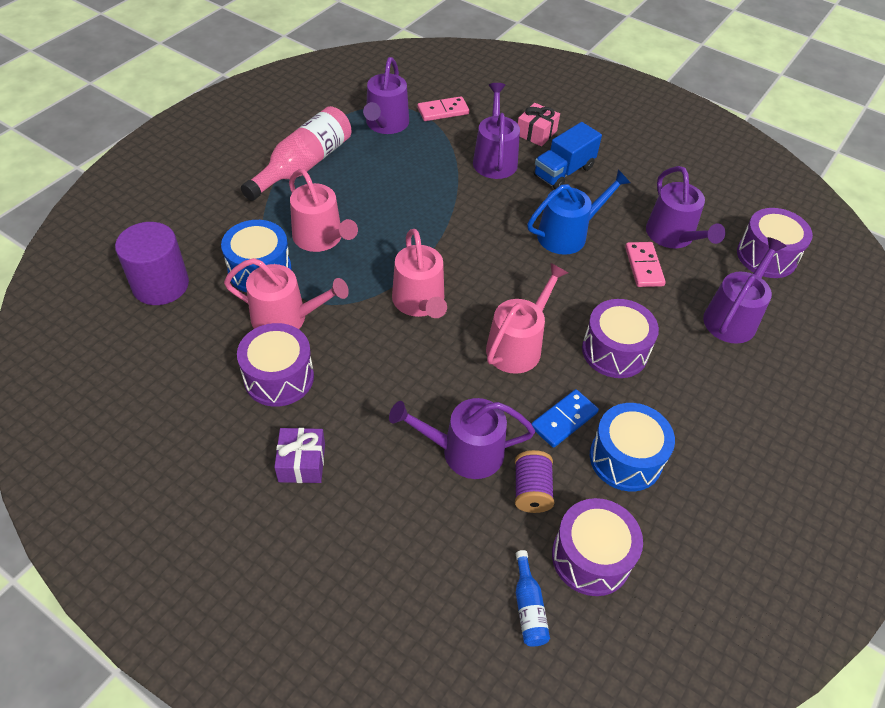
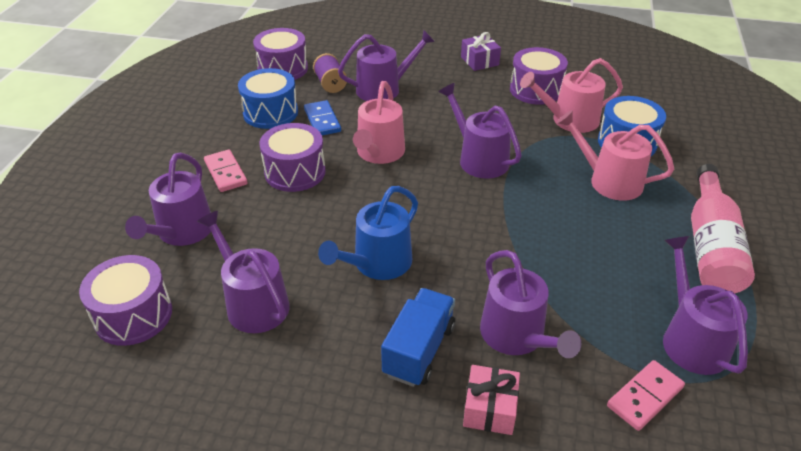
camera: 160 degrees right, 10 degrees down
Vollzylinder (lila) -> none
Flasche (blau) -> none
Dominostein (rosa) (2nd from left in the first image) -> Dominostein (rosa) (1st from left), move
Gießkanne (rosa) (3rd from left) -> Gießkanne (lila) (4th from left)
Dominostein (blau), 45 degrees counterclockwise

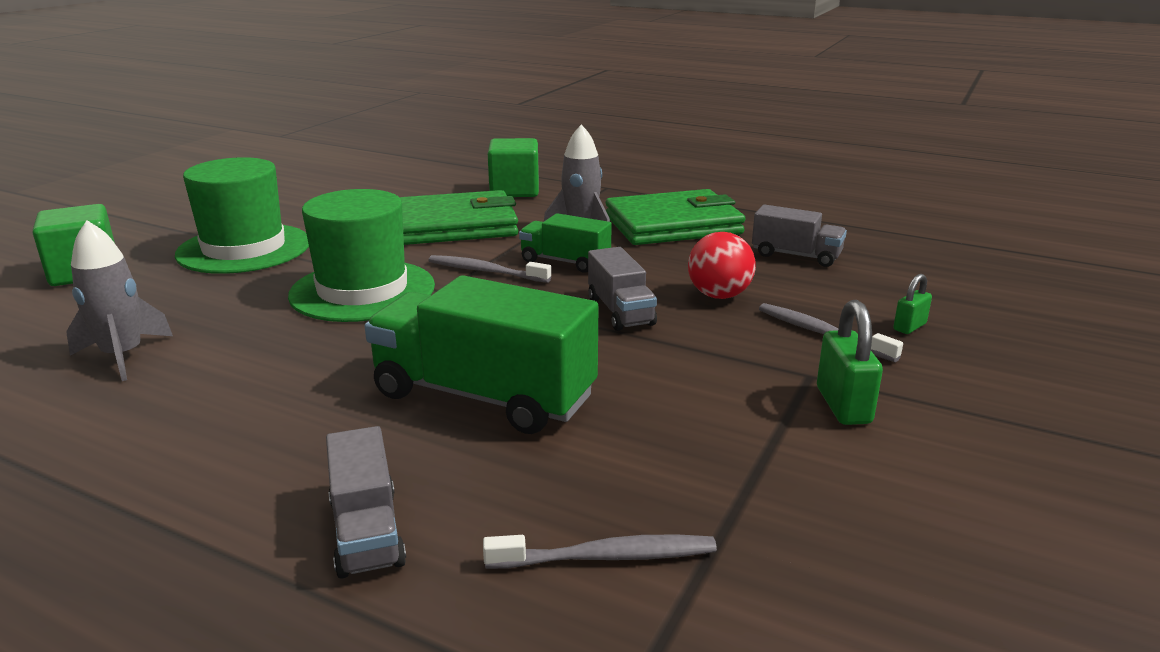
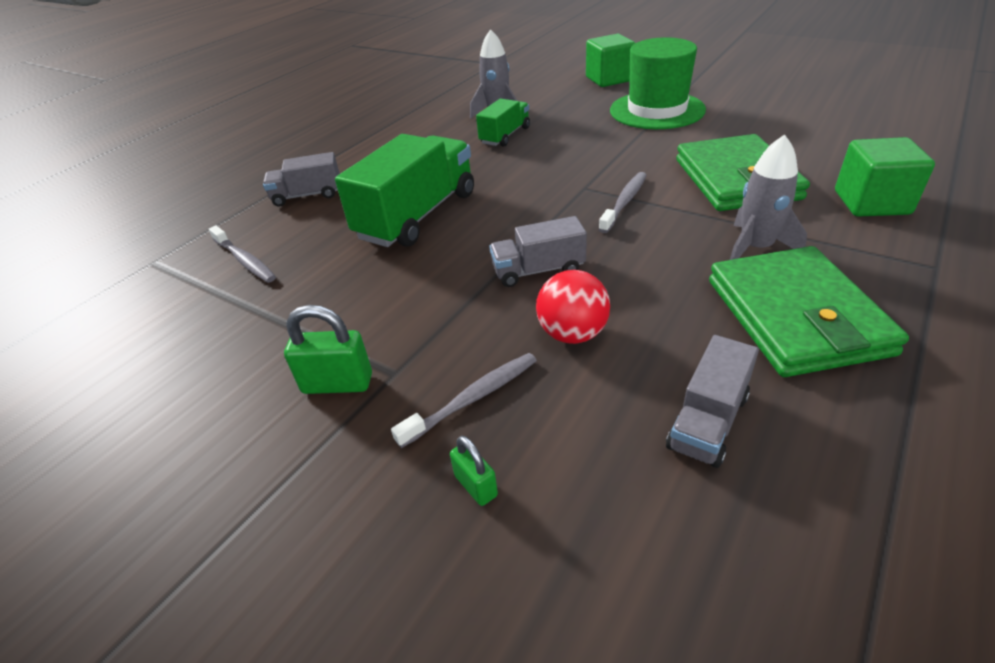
camera: 100 degrees right, 15 degrees up
Hut (grün) (2nd from left) -> none
Lastwagen (grün) (2nd from left), move
Zahnbürste (grau) (2nd from left in the first image) -> Zahnbürste (grau) (1st from left), 45 degrees counterclockwise

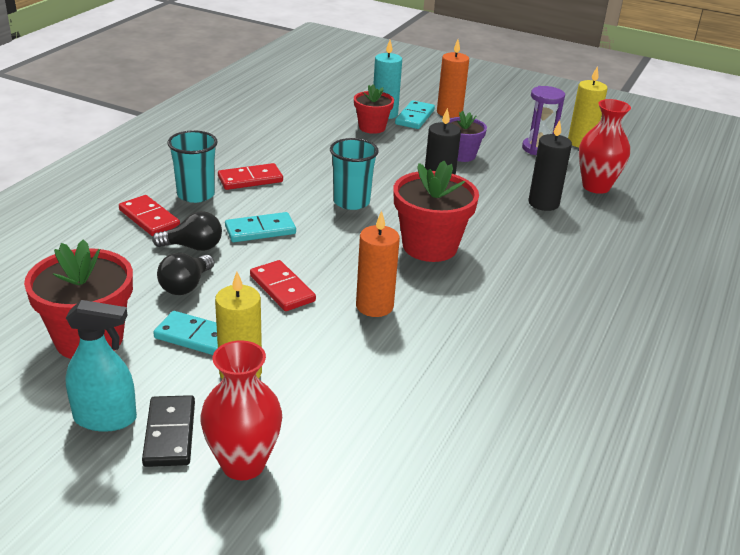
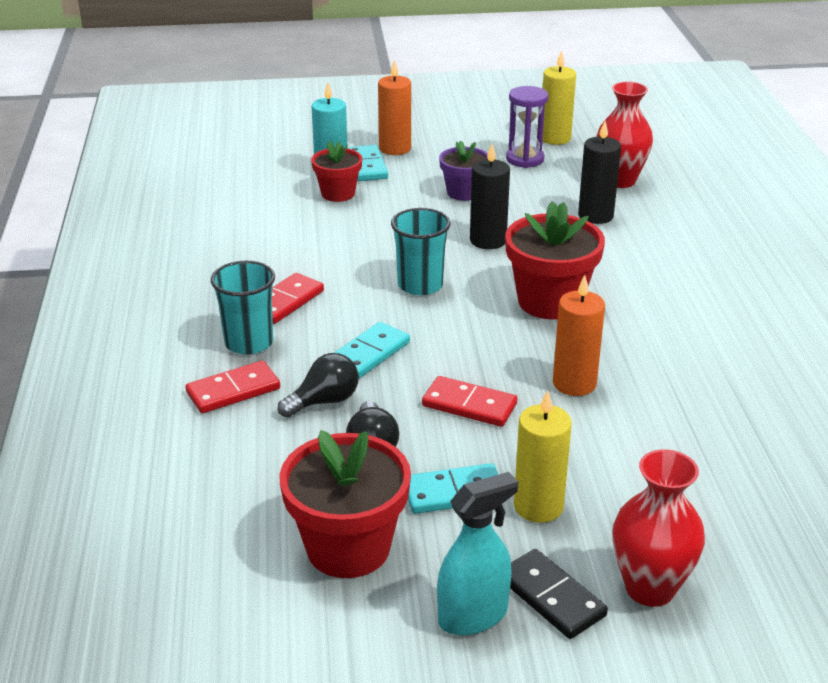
camera: 30 degrees left, 0 degrees up
Dominostein (rot) (1st from left), 45 degrees counterclockwise

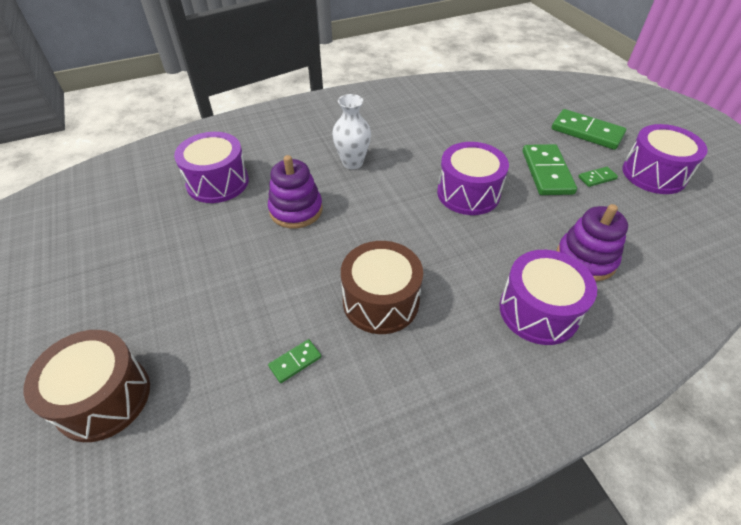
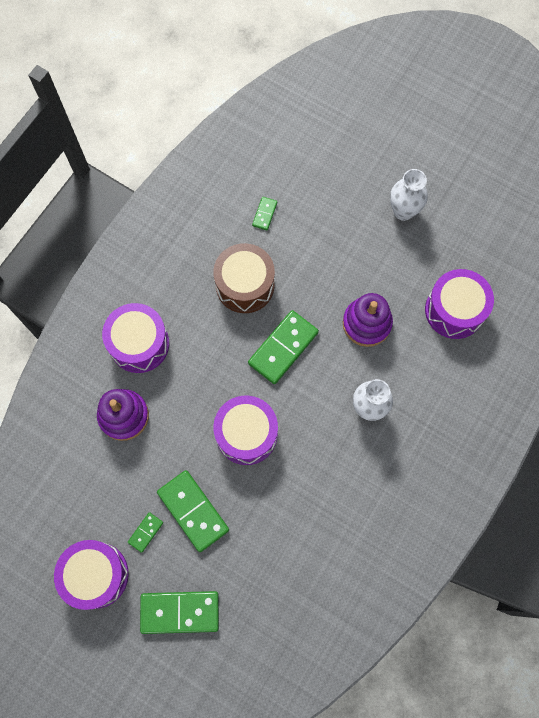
camera: 145 degrees right, 25 degrees up
Trommel (braun) (1st from left) -> none
none -> Dominostein (grün) (5th from left)
none -> Vase (weiß) (2nd from left)

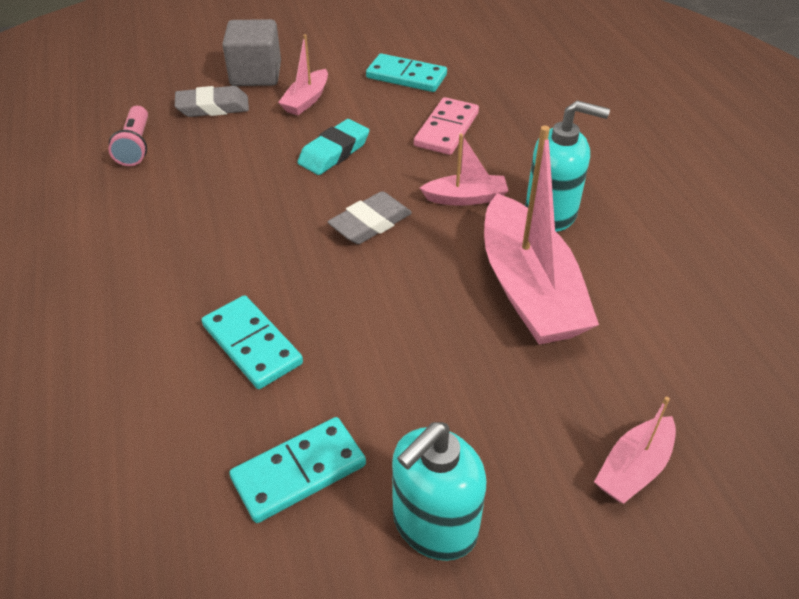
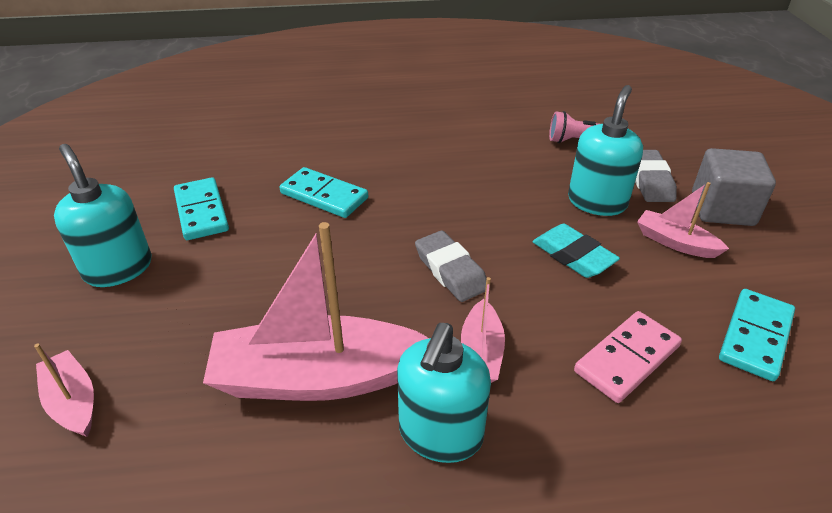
camera: 100 degrees right, 5 degrees down
none -> Seifenspender (türkis) (3rd from left)
Dominostein (türkis) (1st from left in the first image) -> Dominostein (türkis) (2nd from left), 60 degrees clockwise
Dominostein (rosa), 75 degrees counterclockwise

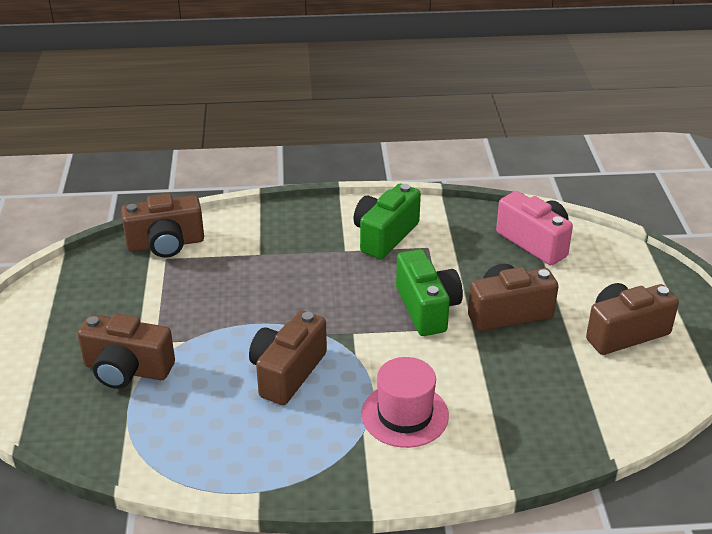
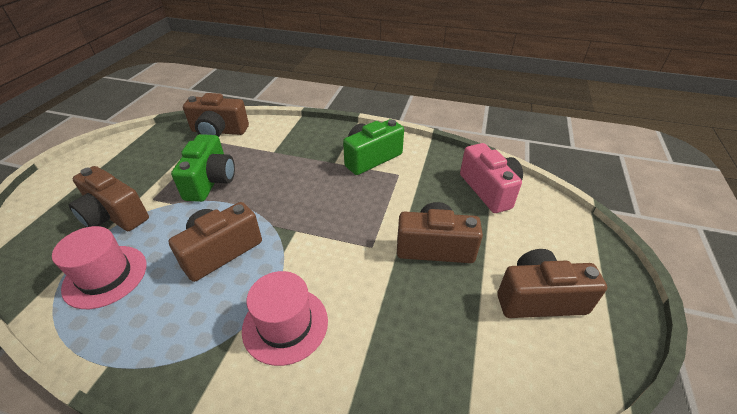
camera: 20 degrees right, 5 degrees up
none -> Hut (rosa) (1st from left)
Kamera (grün) (2nd from left in the first image) -> Kamera (grün) (1st from left), move

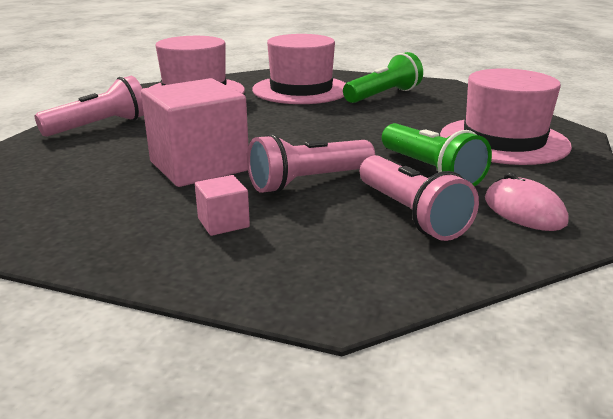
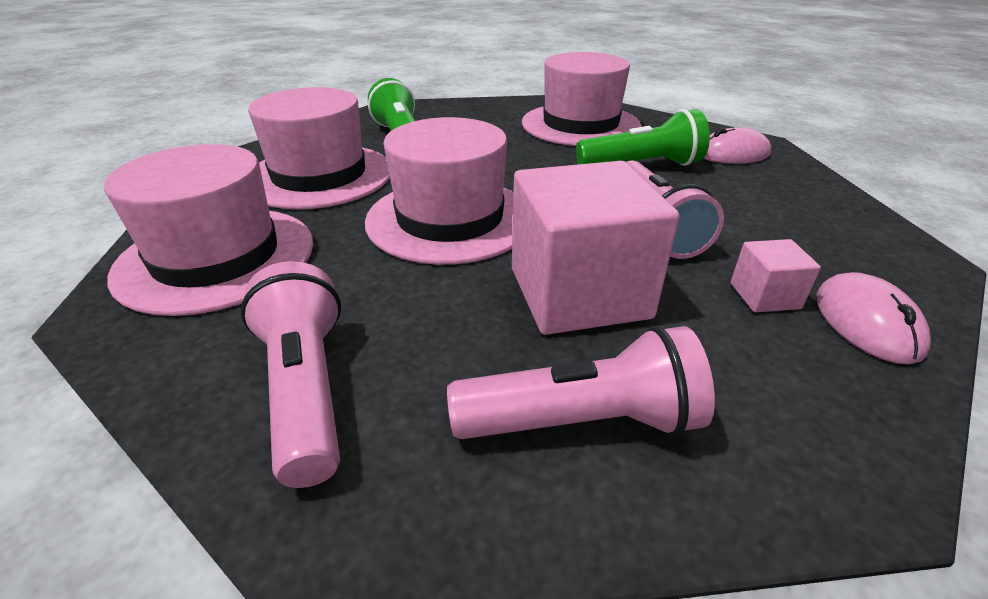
camera: 70 degrees left, 10 degrees up
none -> Hut (rosa) (3rd from left)
none -> Computermaus (rosa) (2nd from left)
Taschenlampe (rosa) (3rd from left in the first image) -> Taschenlampe (rosa) (2nd from left), move

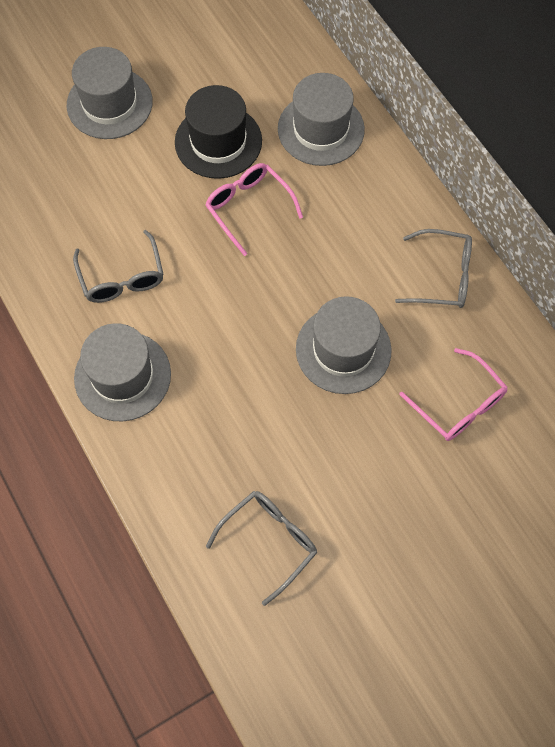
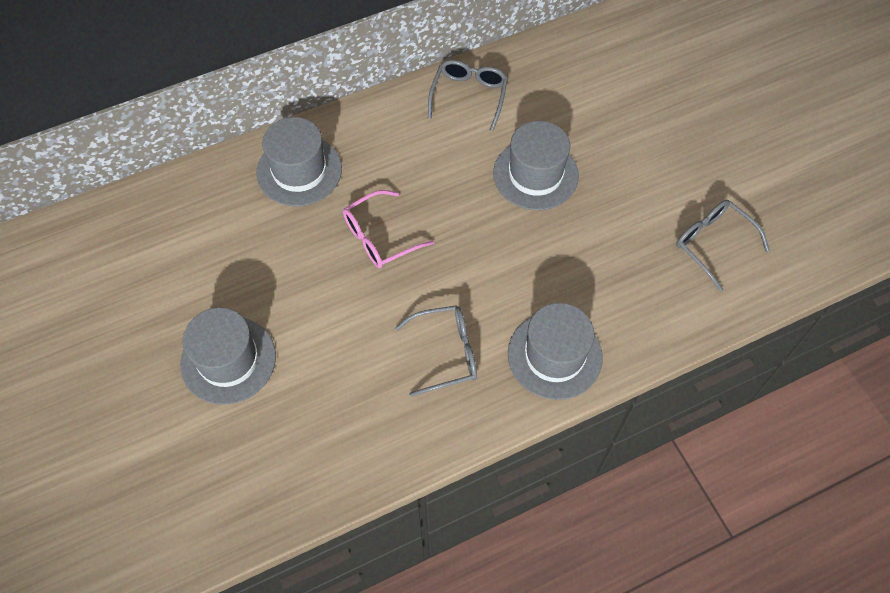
camera: 85 degrees left, 5 degrees down
Hut (schwarz) -> none
Brille (rosa) (2nd from left) -> none

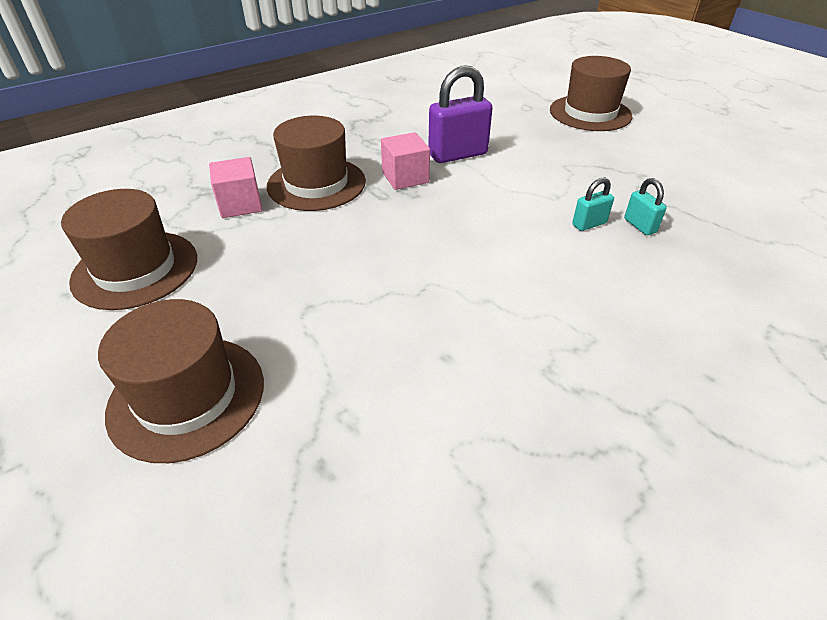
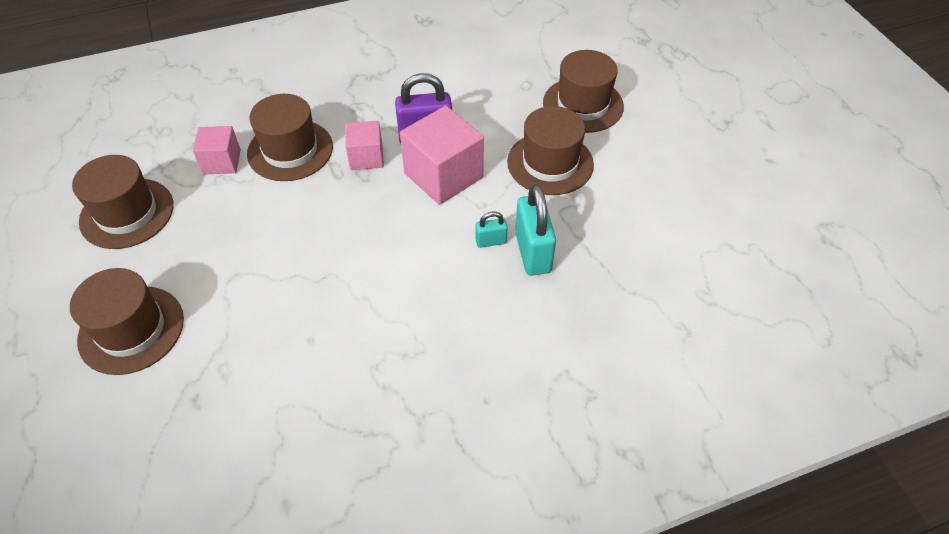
camera: 15 degrees right, 10 degrees up
none -> Kubus (rosa) (3rd from left)
none -> Hut (braun) (4th from left)
Vorhängeschloss (türkis) (2nd from left), x1.97

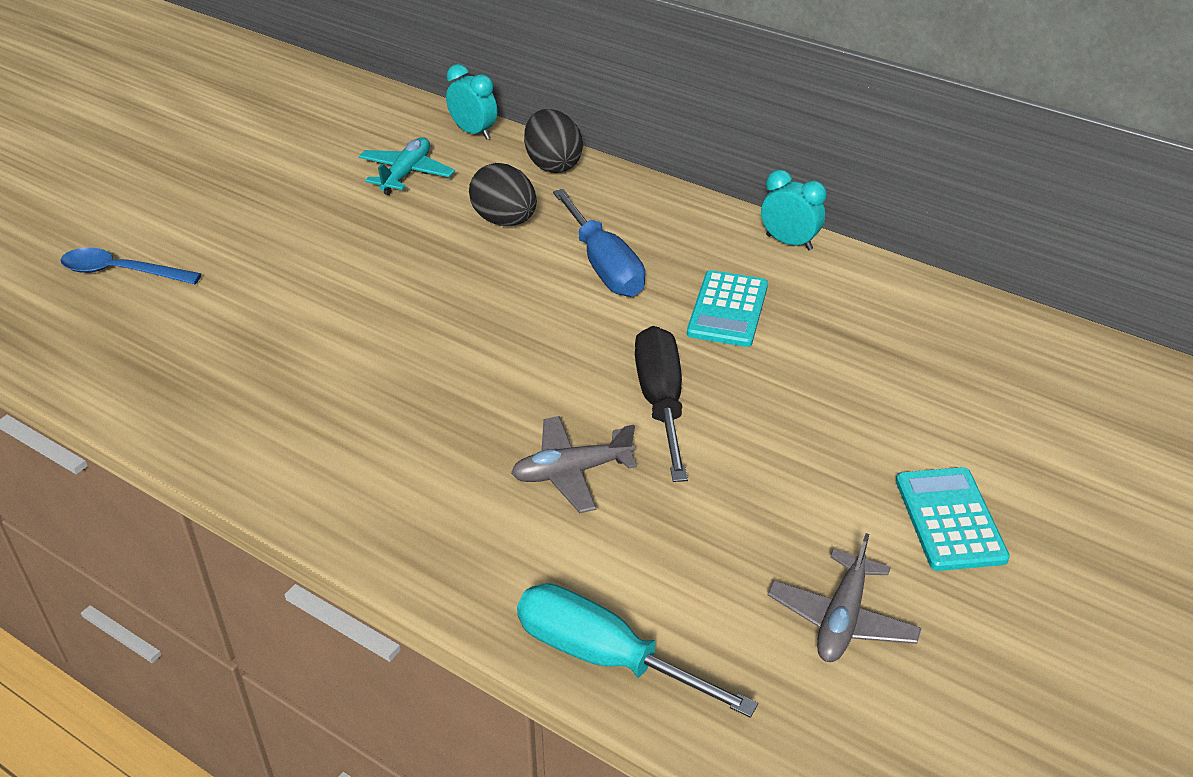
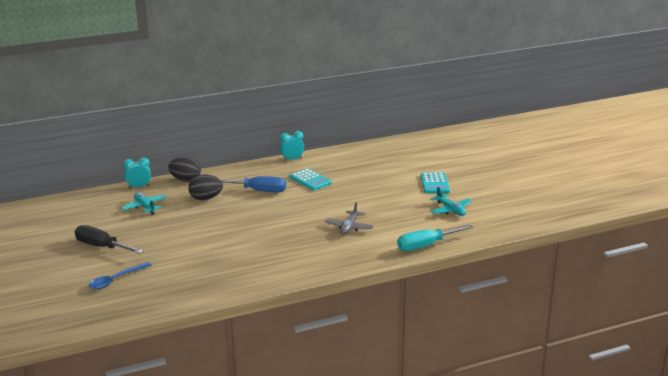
camera: 55 degrees left, 15 degrees down
Schraubenzieher (schwarz), move
Flugzeug (grau) (2nd from left) -> Flugzeug (türkis) (2nd from left)
Taschenrechner (türkis) (2nd from left), 120 degrees counterclockwise

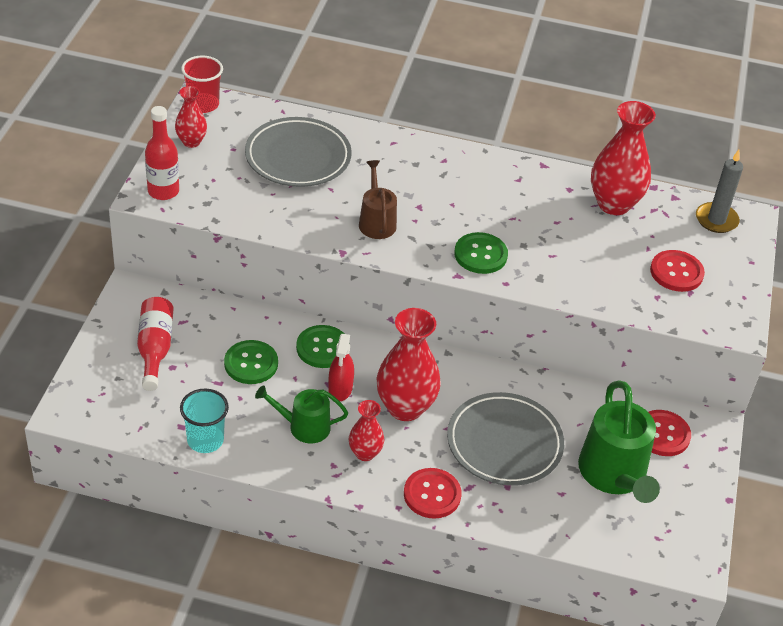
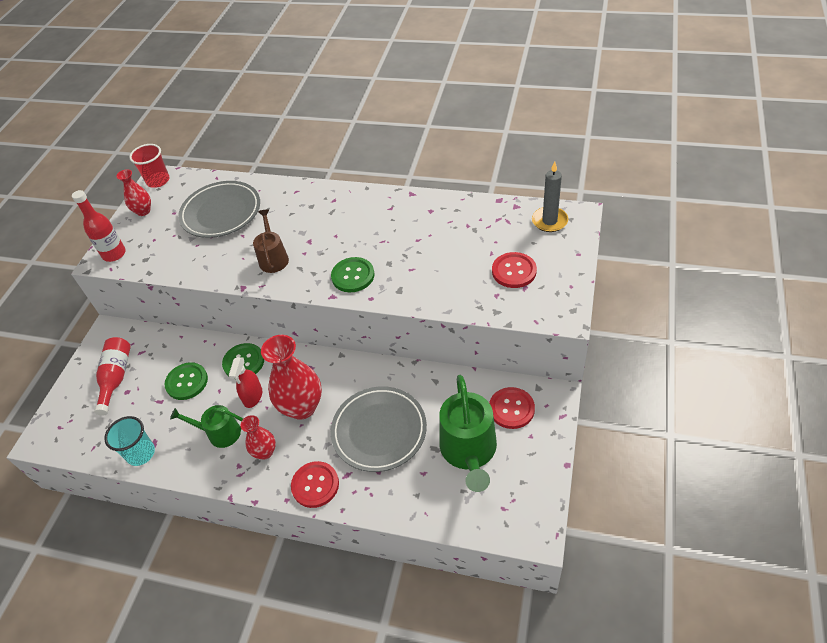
camera: 10 degrees right, 5 degrees up
Vase (rot) (4th from left) -> none

